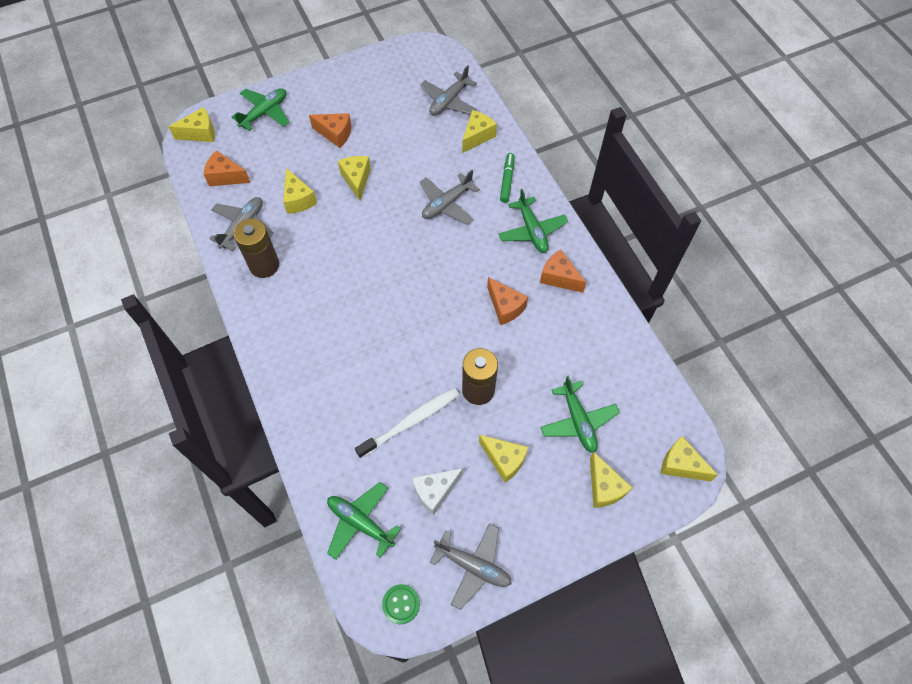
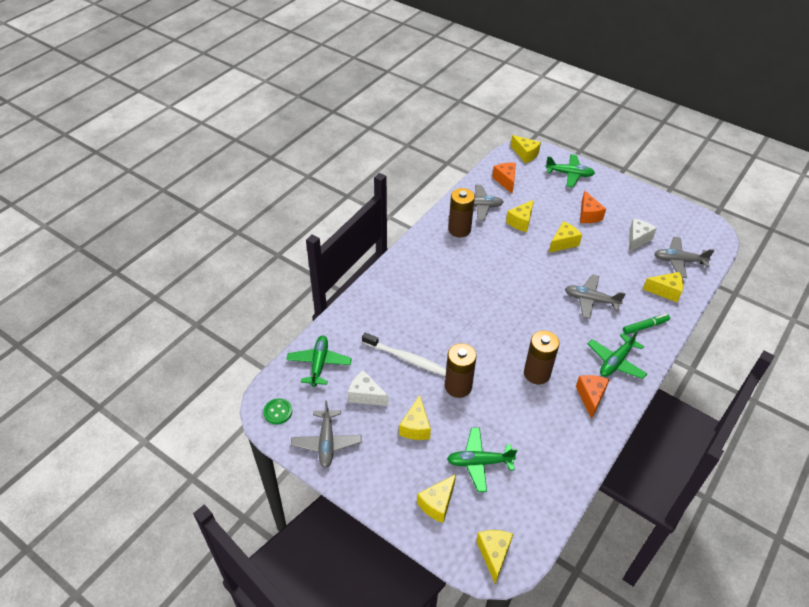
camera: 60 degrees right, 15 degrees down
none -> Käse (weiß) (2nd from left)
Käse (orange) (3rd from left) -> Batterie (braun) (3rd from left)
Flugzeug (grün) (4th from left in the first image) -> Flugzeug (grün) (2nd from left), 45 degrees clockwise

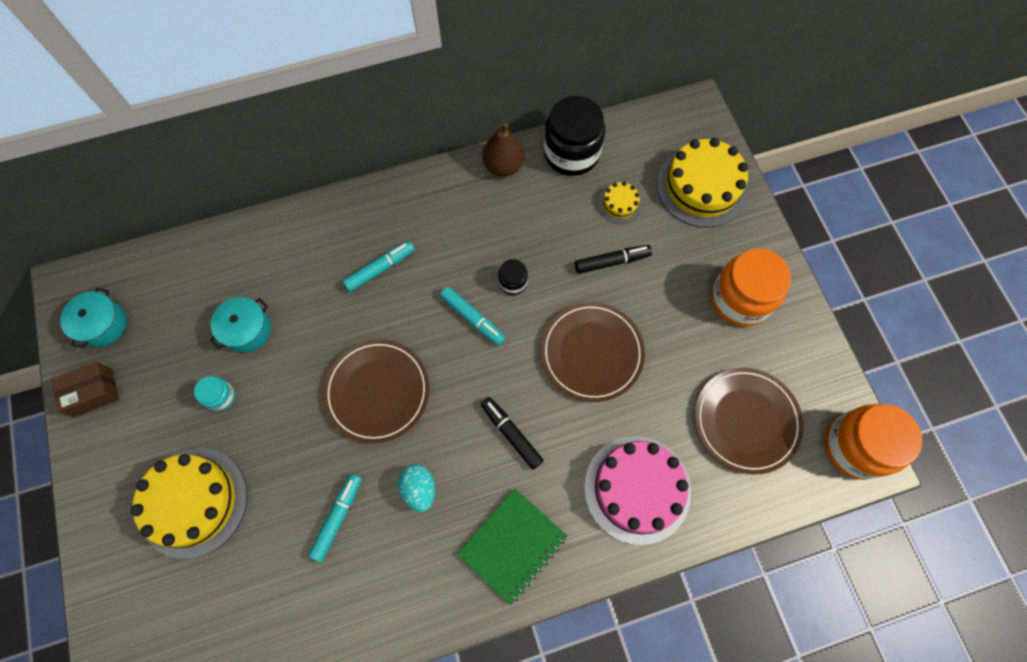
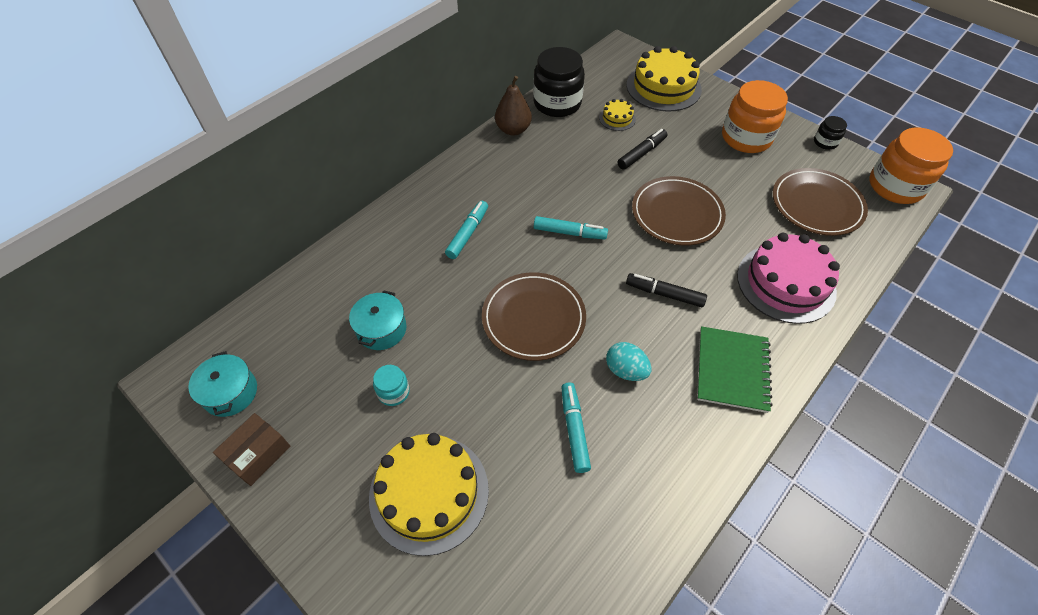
camera: 30 degrees left, 15 degrees down
Einmachglas (schwarz) (1st from left in the first image) -> Einmachglas (schwarz) (2nd from left), move

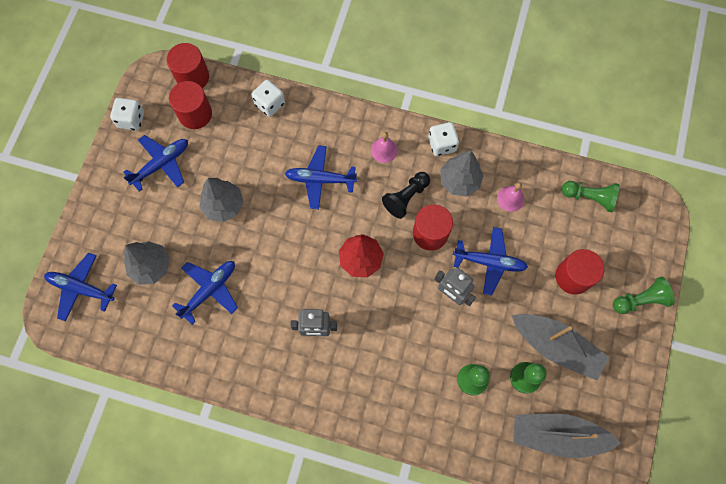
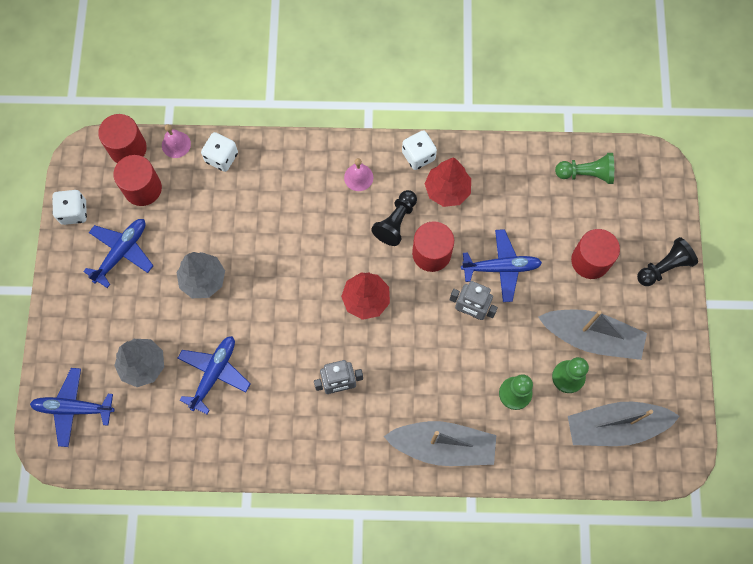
camera: 15 degrees left, 0 degrees up
Flugzeug (blau) (4th from left) -> none
none -> Boot (grau) (1st from left)
Glocke (rosa) (2nd from left in the first image) -> Glocke (rosa) (1st from left), move
Baum (grau) (3rd from left) -> Baum (rot) (2nd from left)
Bauer (grün) (4th from left) -> Bauer (schwarz) (2nd from left)

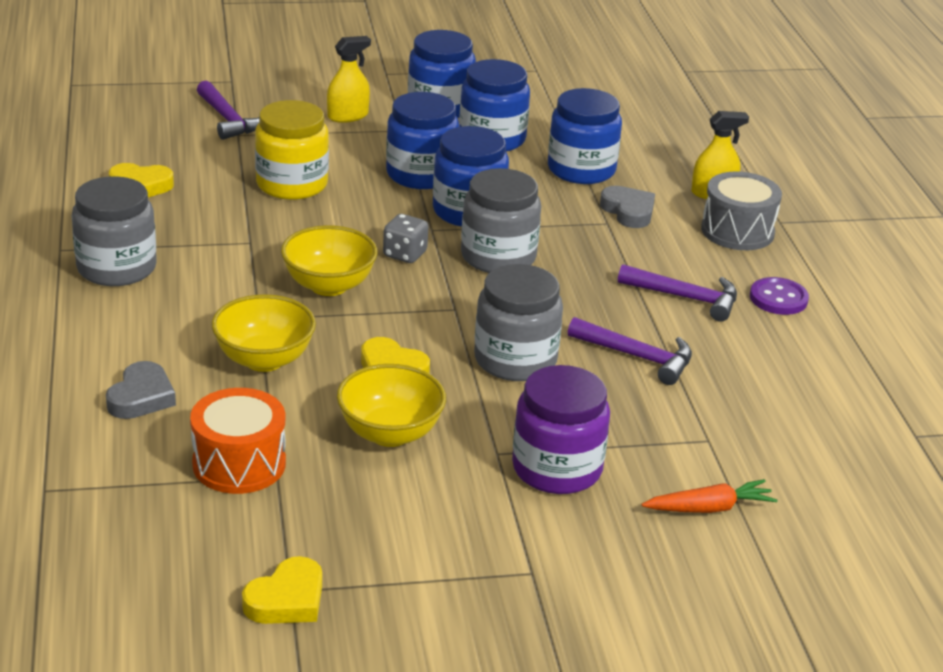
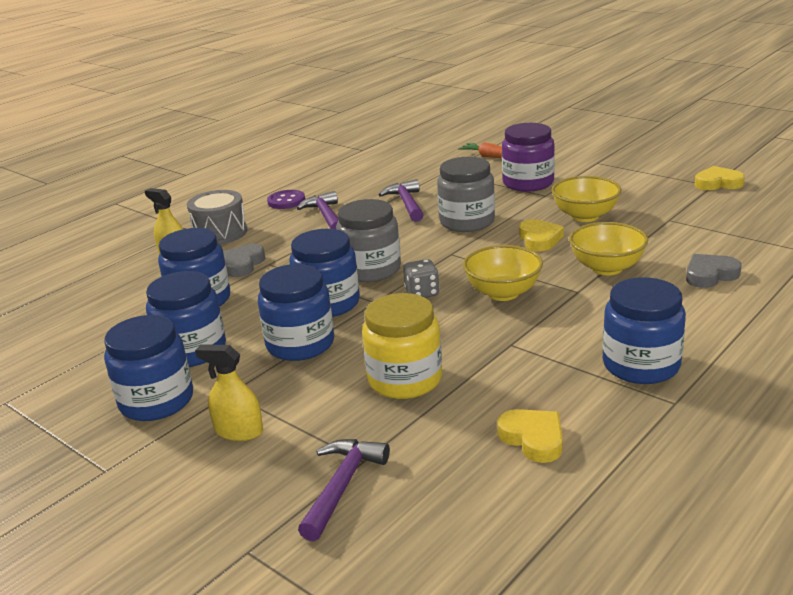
camera: 125 degrees left, 5 degrees down
Trommel (orange) -> none
Einmachglas (grau) (1st from left) -> Einmachglas (blau) (6th from left)

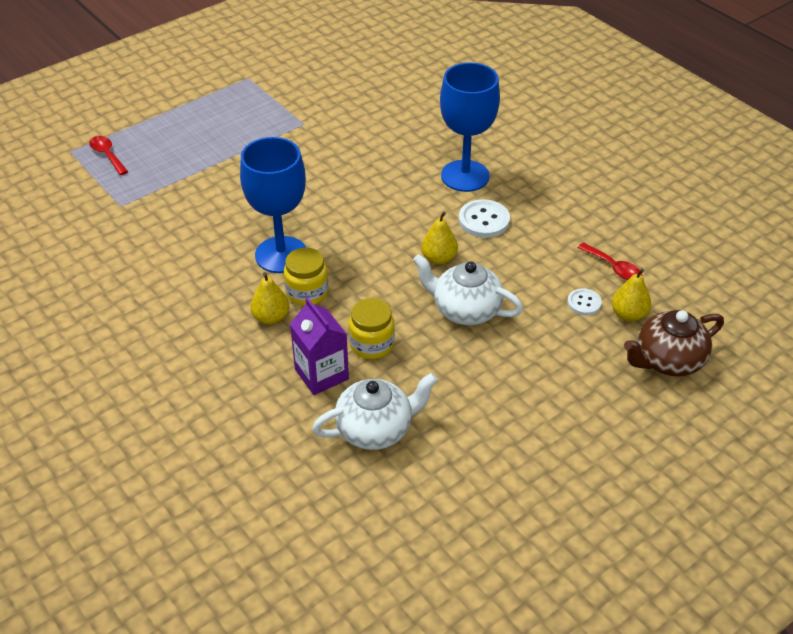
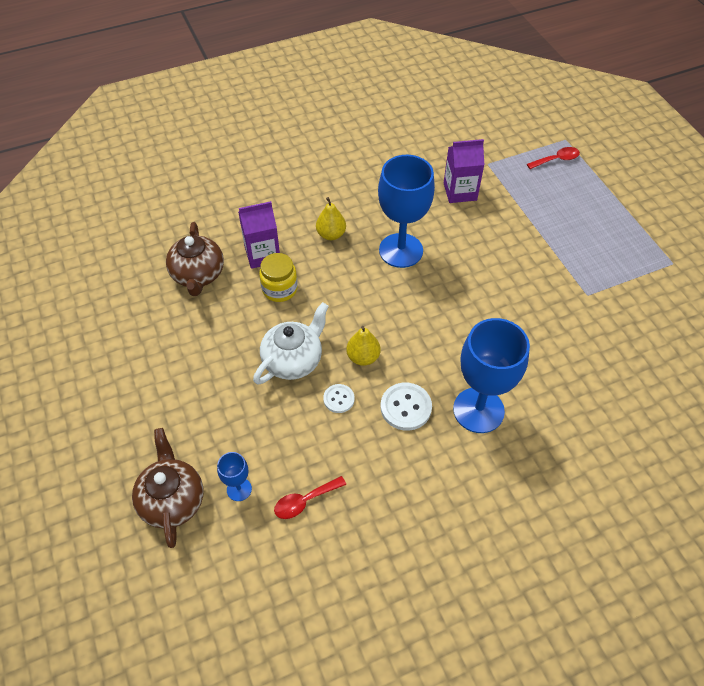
camera: 105 degrees right, 10 degrees up
Einmachglas (gelb) (1st from left) -> none
none -> Getränkekarton (lila) (2nd from left)
Knopf (weiß) (2nd from left in the first image) -> Knopf (weiß) (1st from left), move
Birne (gelb) (3rd from left) -> Kelch (blau) (1st from left)
Teekanne (weiß) (1st from left) -> Teekanne (braun) (2nd from left)

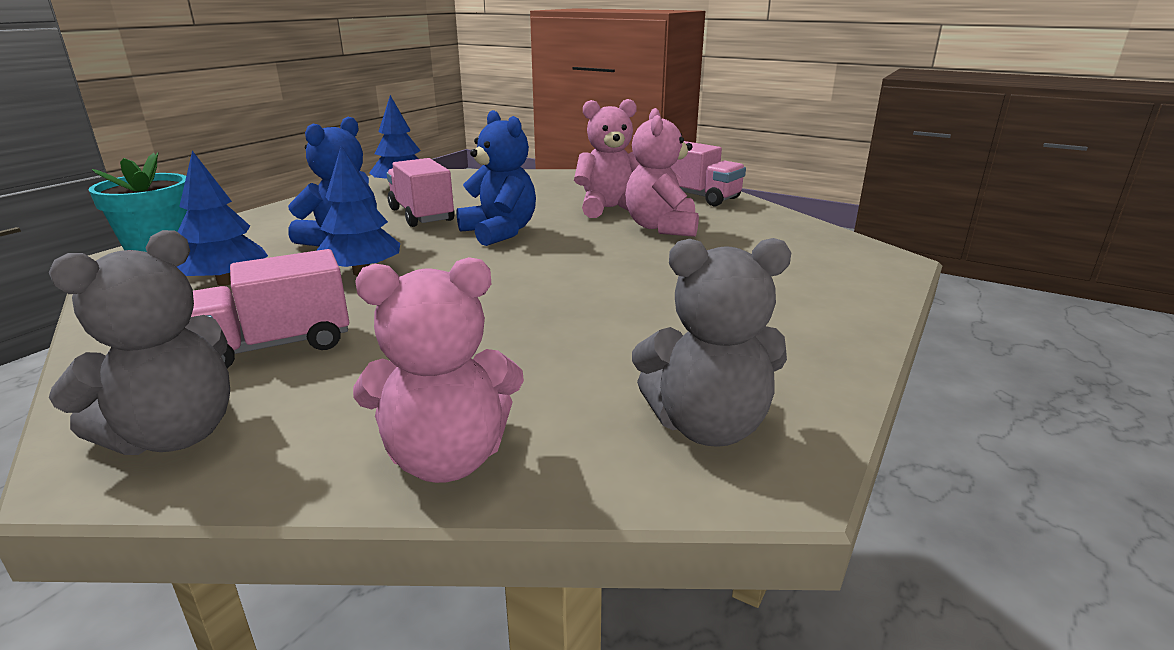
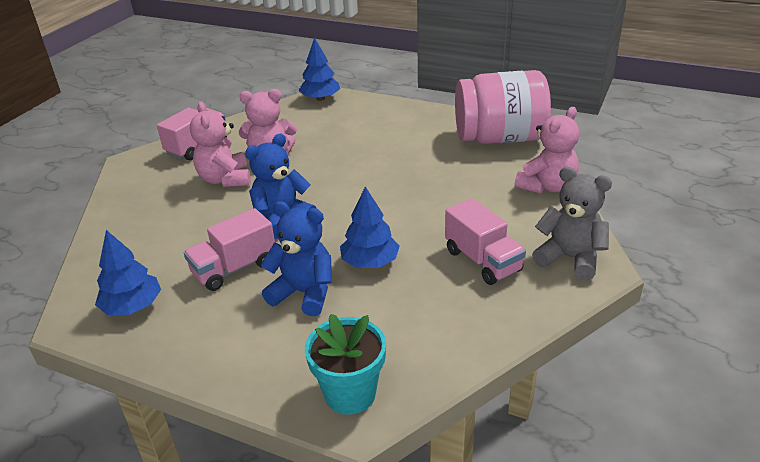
camera: 95 degrees left, 10 degrees up
Baum (blau) (1st from left in the first image) -> Baum (blau) (2nd from left), move
Teddybär (grau) (2nd from left) -> Einmachglas (rosa)
Teddybär (rosa) (1st from left in the first image) -> Teddybär (rosa) (3rd from left), 60 degrees clockwise

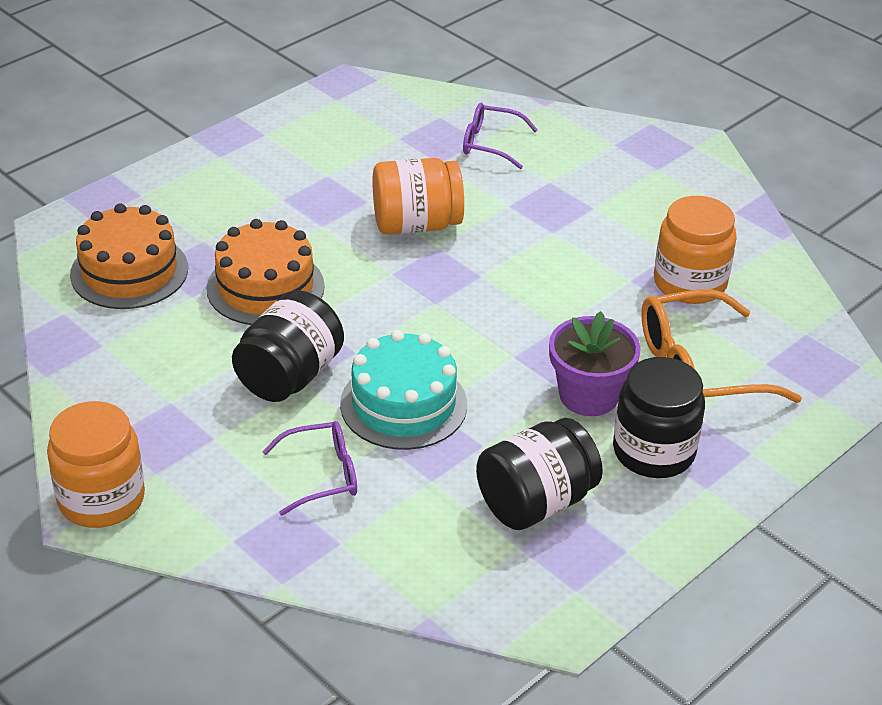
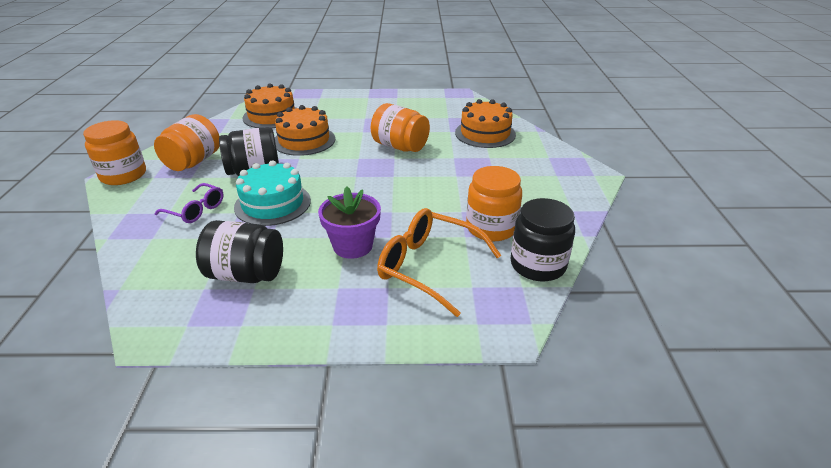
camera: 45 degrees right, 5 degrees down
none -> Einmachglas (orange) (2nd from left)
Einmachglas (schwarz) (3rd from left), move
Brille (lila) (2nd from left) -> Kuchen (orange) (3rd from left)

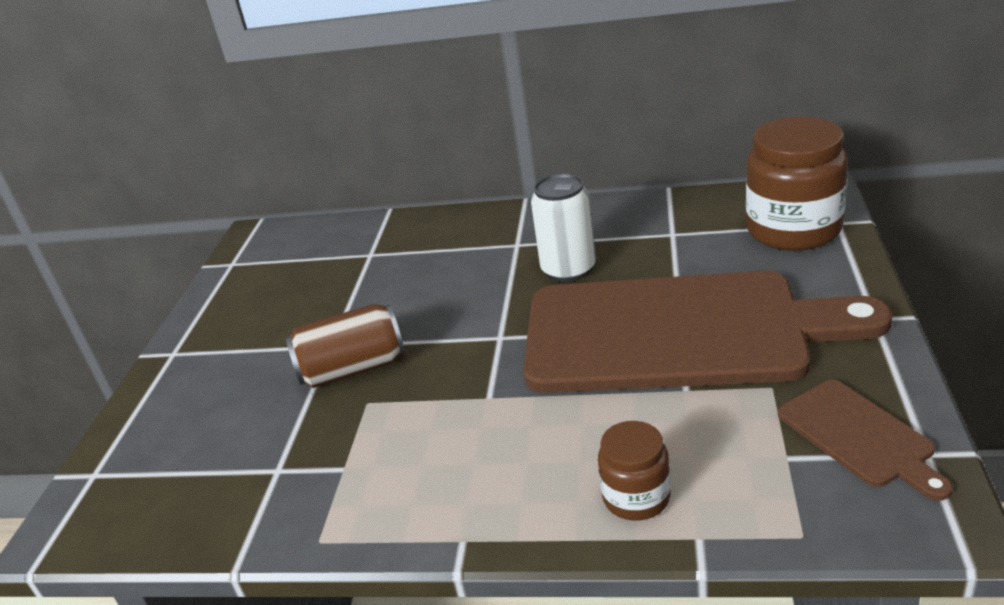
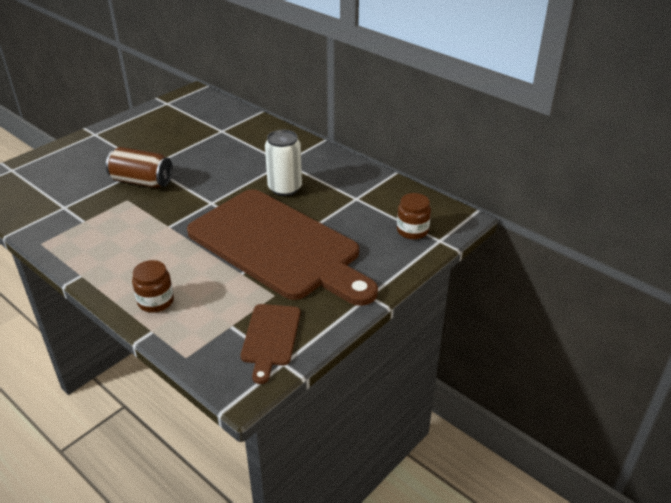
camera: 30 degrees right, 5 degrees up
Einmachglas (braun) (2nd from left), x0.53

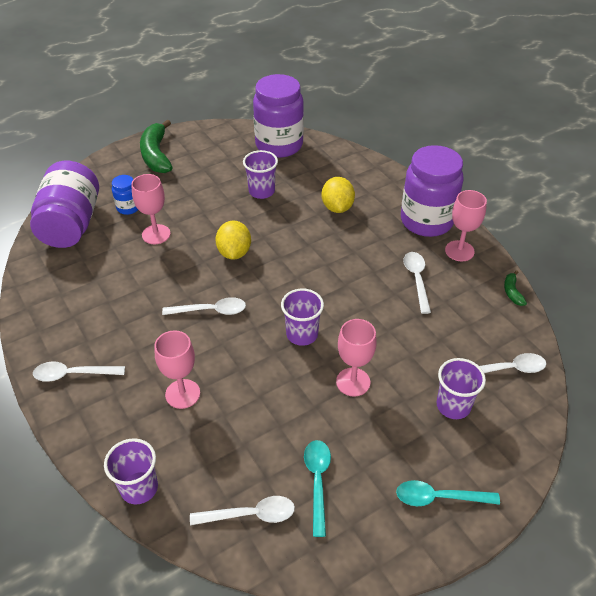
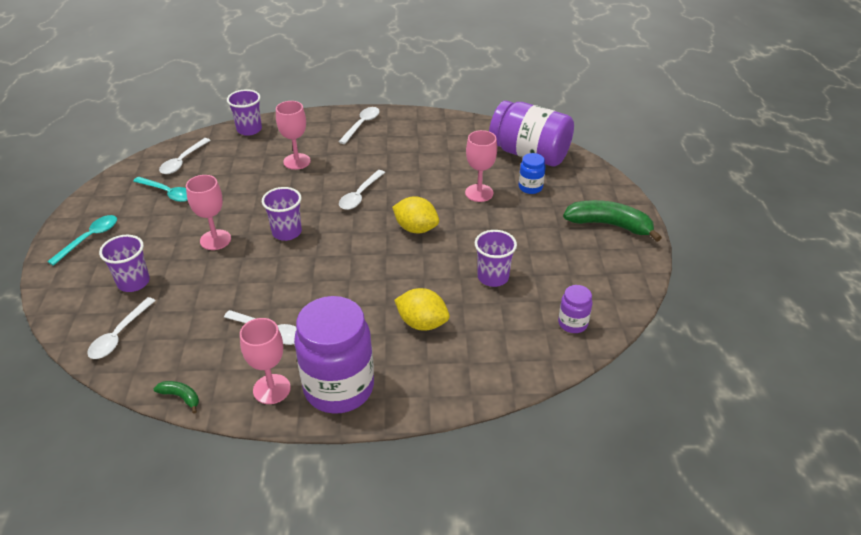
camera: 120 degrees right, 5 degrees down
Einmachglas (lila) (2nd from left in the first image) -> Einmachglas (lila) (3rd from left), x0.46

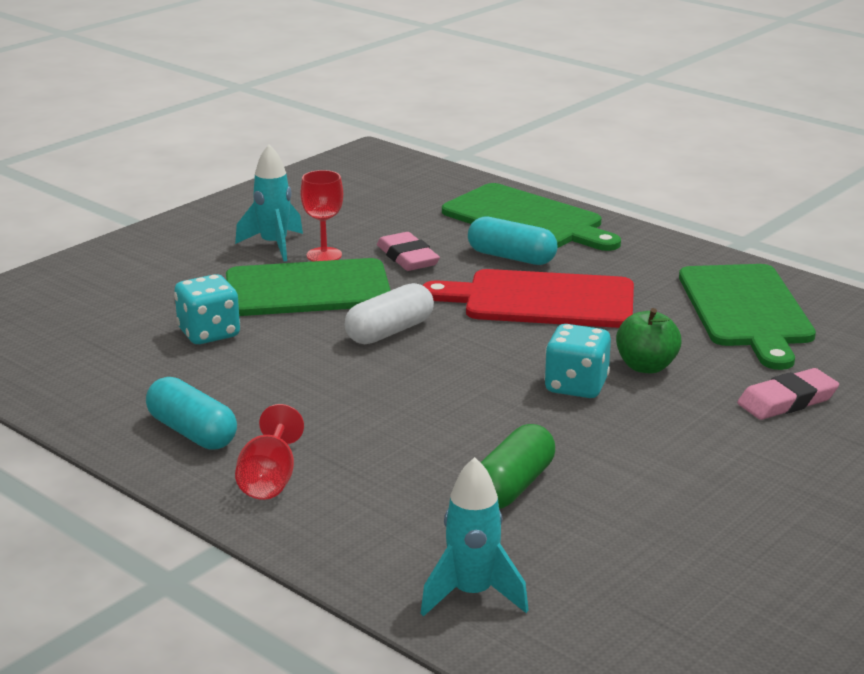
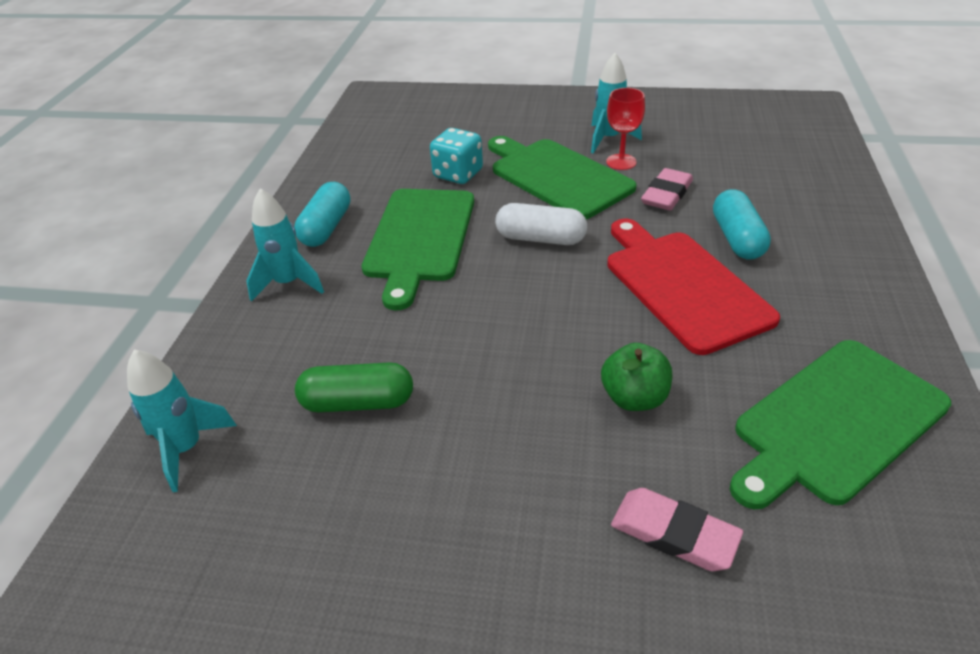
camera: 60 degrees right, 15 degrees up
Spielwürfel (türkis) (2nd from left) -> none
Schneidebrett (grün) (2nd from left in the first image) -> Schneidebrett (grün) (1st from left), move
Kelch (rot) (1st from left) -> Rakete (türkis) (2nd from left)

